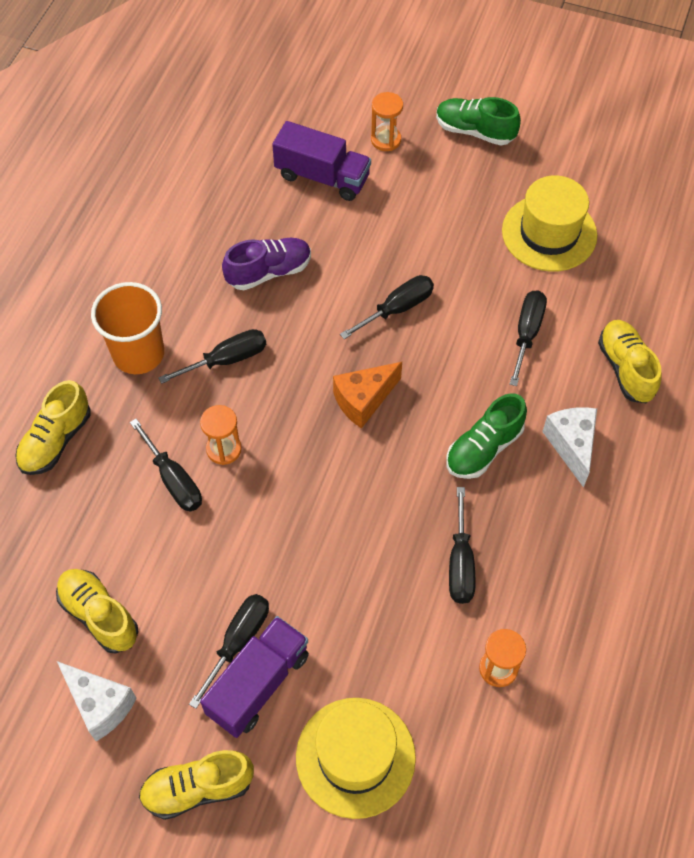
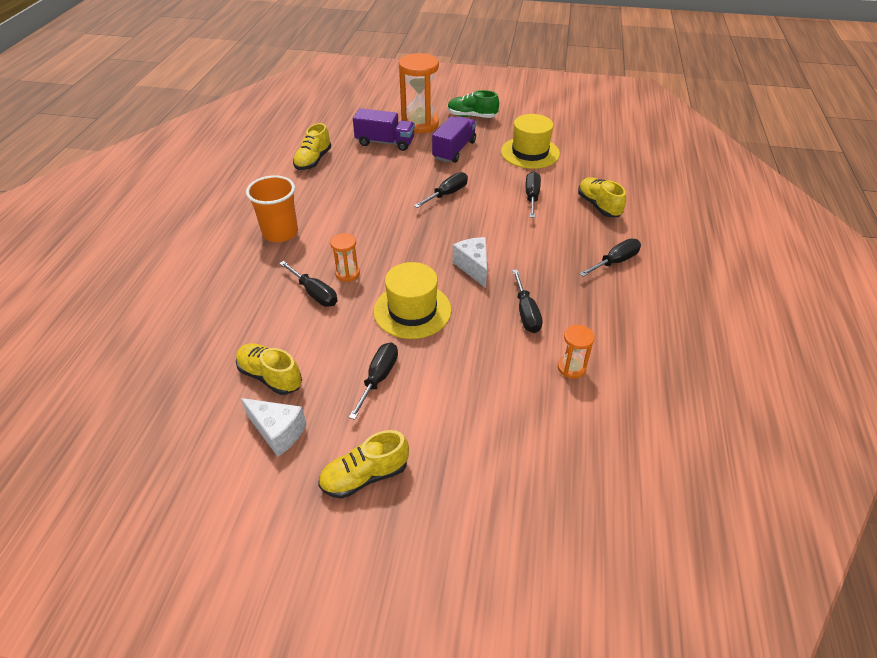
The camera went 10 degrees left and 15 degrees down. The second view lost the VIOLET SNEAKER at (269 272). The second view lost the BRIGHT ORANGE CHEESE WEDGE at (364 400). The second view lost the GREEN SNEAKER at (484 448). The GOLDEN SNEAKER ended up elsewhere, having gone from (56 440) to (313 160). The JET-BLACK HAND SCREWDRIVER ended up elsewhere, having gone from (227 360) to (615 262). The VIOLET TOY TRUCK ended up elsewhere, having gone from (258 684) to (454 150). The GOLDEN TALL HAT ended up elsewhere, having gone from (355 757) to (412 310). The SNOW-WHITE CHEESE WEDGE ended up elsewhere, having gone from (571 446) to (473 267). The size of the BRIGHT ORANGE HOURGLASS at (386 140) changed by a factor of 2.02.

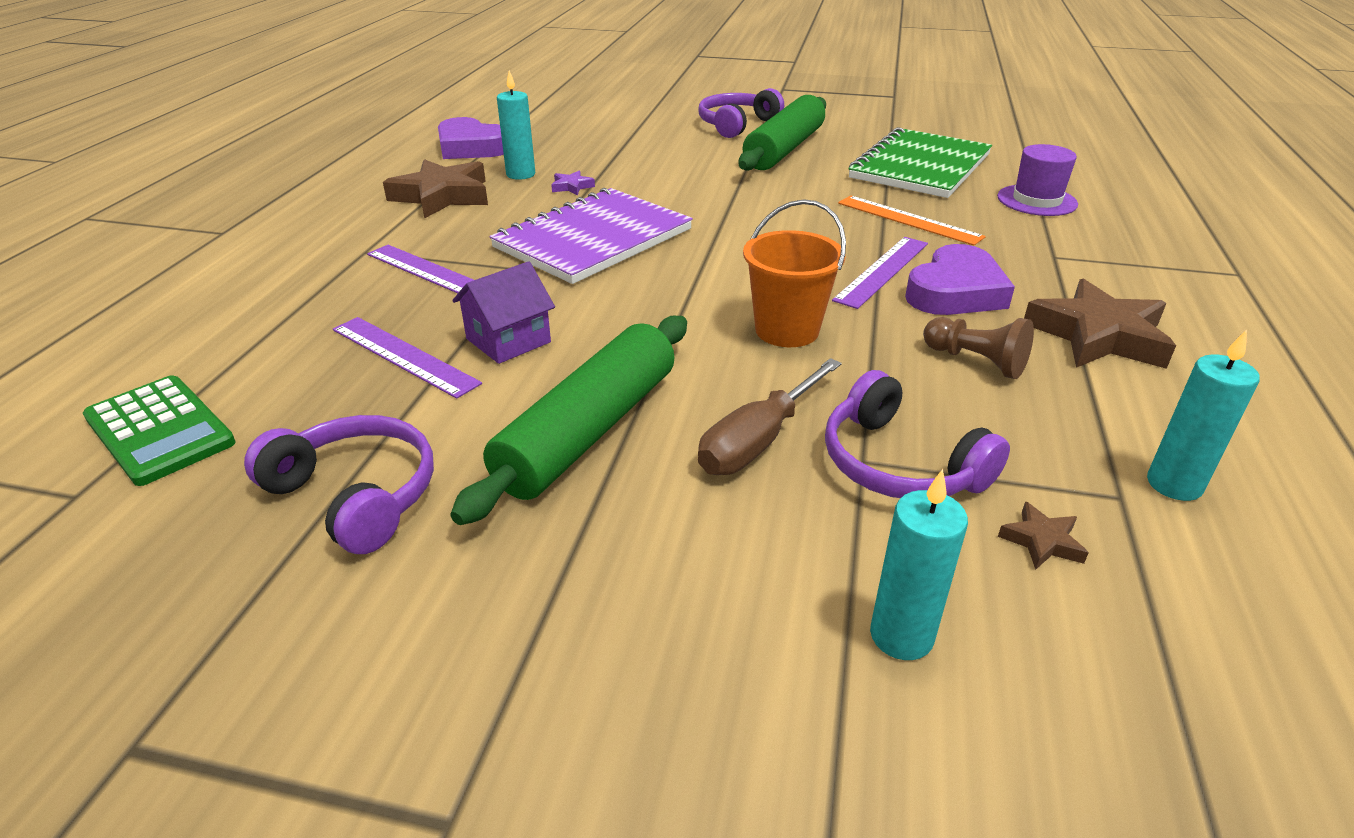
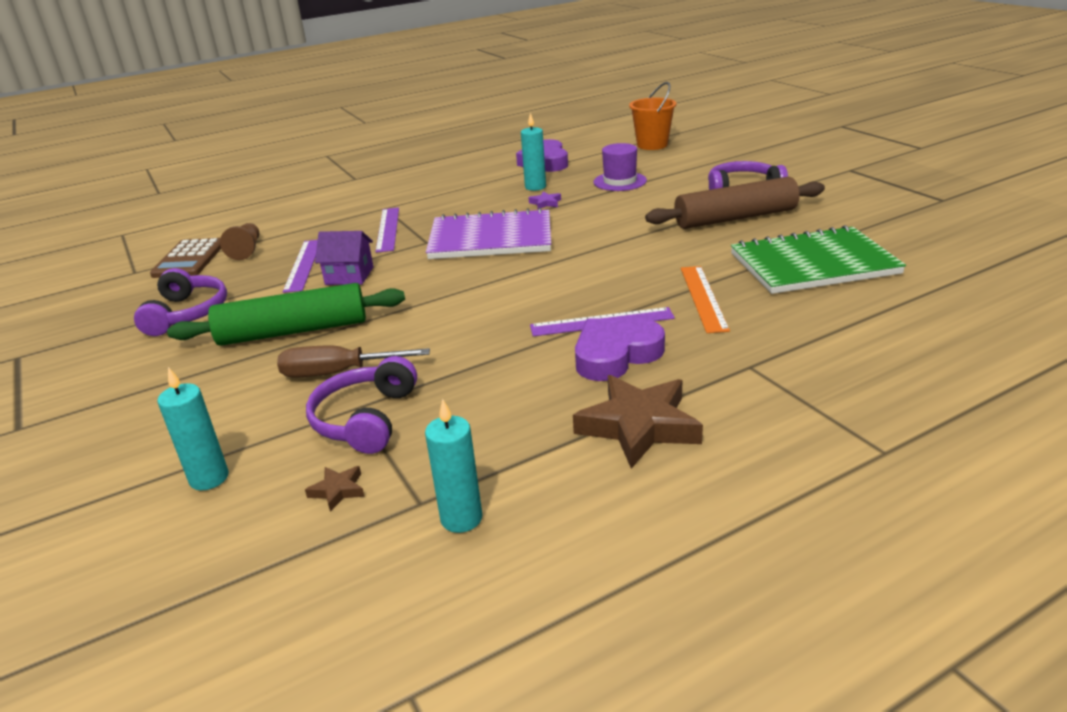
The camera went 50 degrees right and 5 degrees down. The second view lost the RUSSET STAR at (442 196). The BRIGHT ORANGE PAIL ended up elsewhere, having gone from (787 330) to (652 145). The RUSSET CHESS PAWN ended up elsewhere, having gone from (976 361) to (246 250). The VIOLET TALL HAT ended up elsewhere, having gone from (1036 200) to (620 181). What was the GREEN ADDING MACHINE at (159 430) turned into the RUSSET ADDING MACHINE at (189 259). What was the GREEN ROLLING PIN at (784 149) turned into the RUSSET ROLLING PIN at (735 218). The VIOLET LOVE HEART at (955 292) ended up facing another way, 150 degrees clockwise from before.

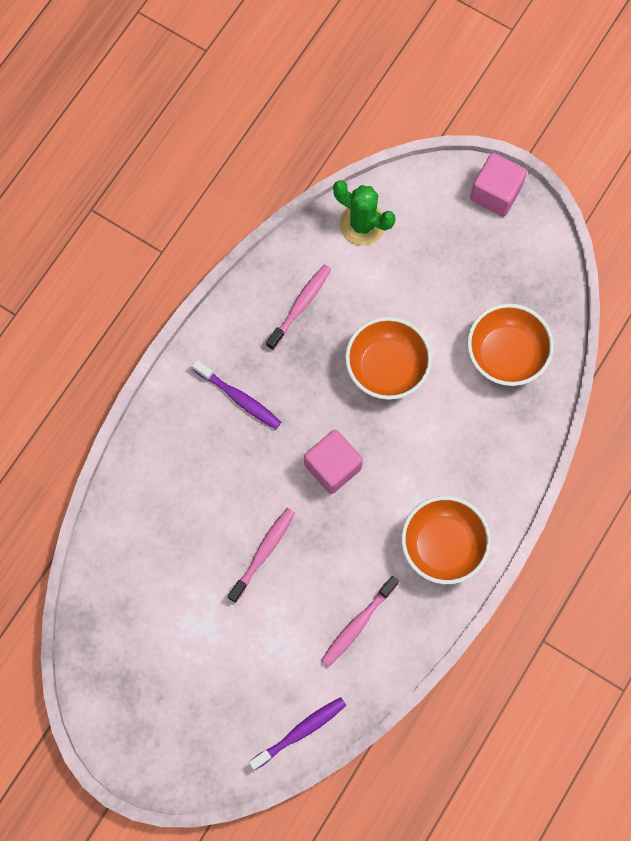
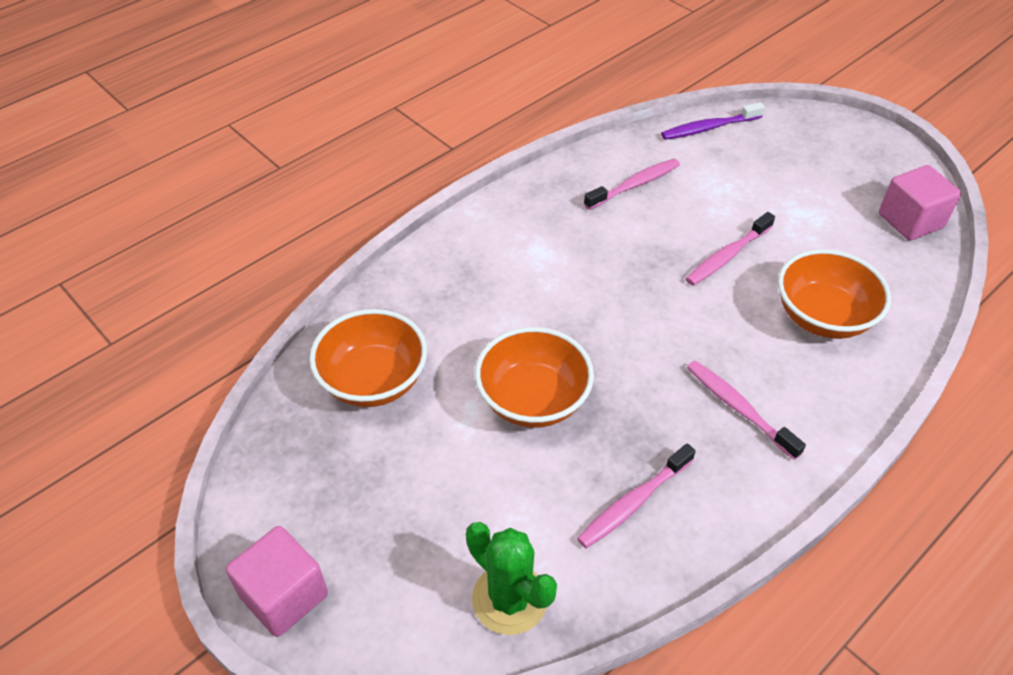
The camera went 165 degrees left and 25 degrees down. The ROSY SOLID CUBE ended up elsewhere, having gone from (333 466) to (910 221). The BRIGHT ORANGE DEEP DISH ended up elsewhere, having gone from (443 545) to (822 317). What was the VIOLET DENTAL BRUSH at (239 398) turned into the ROSY DENTAL BRUSH at (738 408).

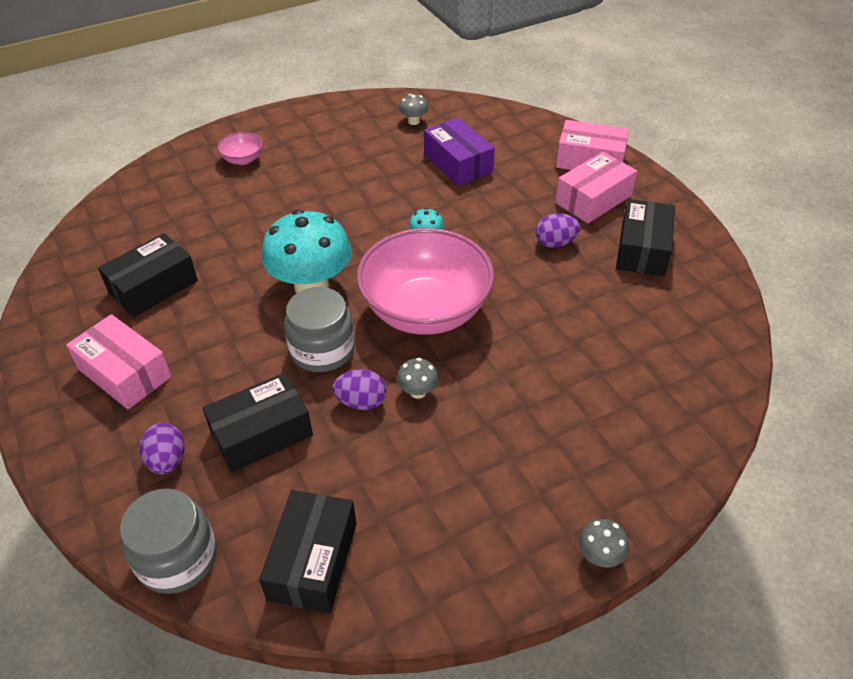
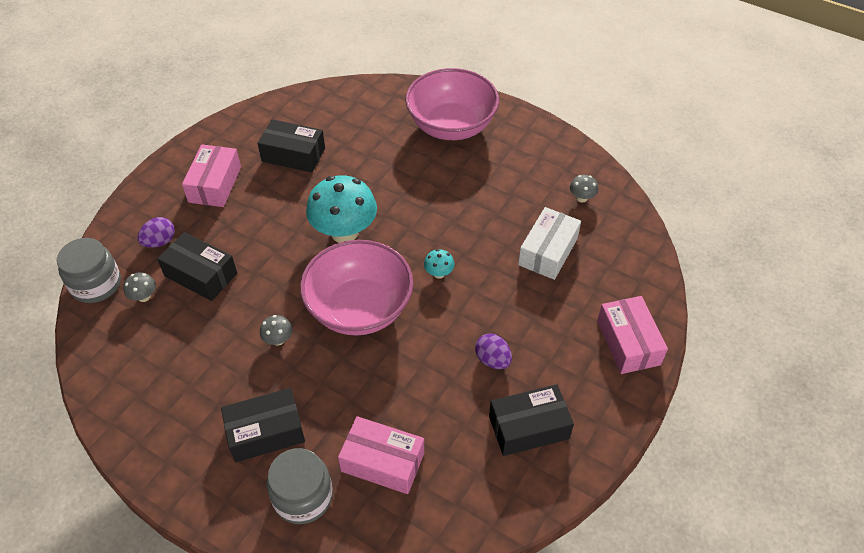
The camera went 60 degrees right and 5 degrees up. The second view lost the VIOLET EGG at (361 402). The JET-BLACK PACKAGE ended up elsewhere, having gone from (313 561) to (266 432). The ASH-GREY JAM JAR ended up elsewhere, having gone from (322 350) to (303 496). The ROSY PACKAGE ended up elsewhere, having gone from (593 199) to (382 462). The ASH-GREY MUSHROOM ended up elsewhere, having gone from (599 556) to (144 297). What was the VIOLET PACKAGE at (458 163) turned into the SNOW-WHITE PACKAGE at (548 251). The size of the ROSY DEEP DISH at (243 159) changed by a factor of 2.44.

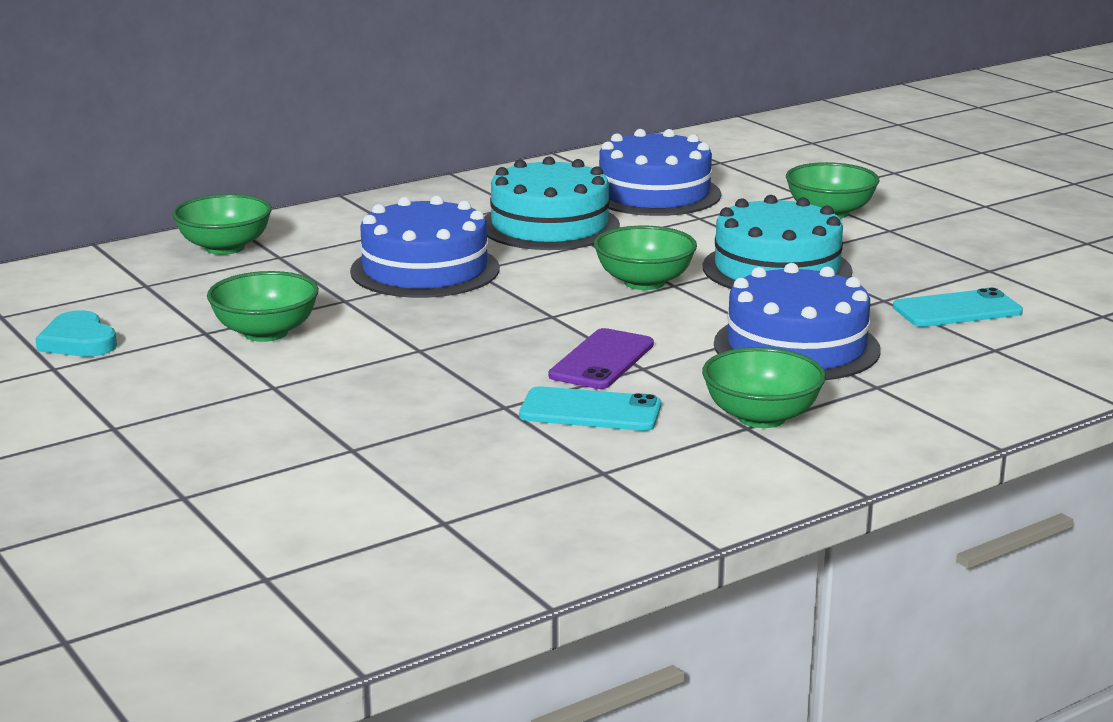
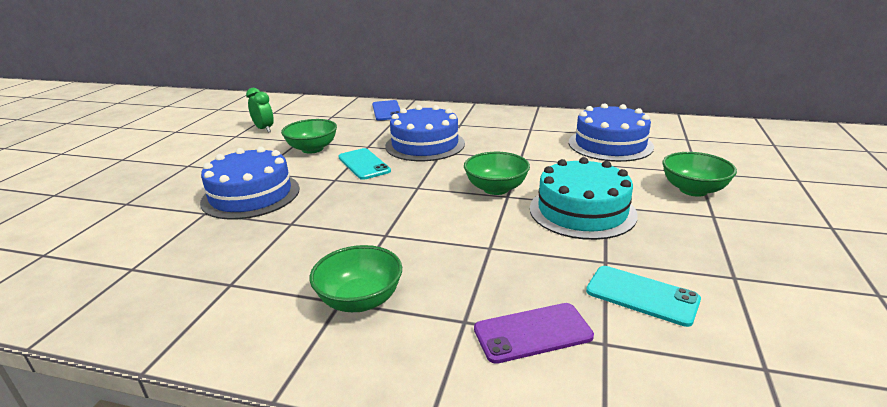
The camera went 50 degrees right and 5 degrees up. The second view lost the AQUA CAKE at (549 225). The AQUA PHONE ended up elsewhere, having gone from (590 411) to (364 164). The VIOLET PHONE ended up elsewhere, having gone from (602 360) to (532 333). The BLUE CAKE ended up elsewhere, having gone from (796 346) to (251 195). Where the AQUA LOVE HEART stood at (78 341), the GREEN CLOCK came to stand at (264 129). Where the GREEN DEEP DISH stood at (225 247), the BLUE PHONE came to stand at (387 111).

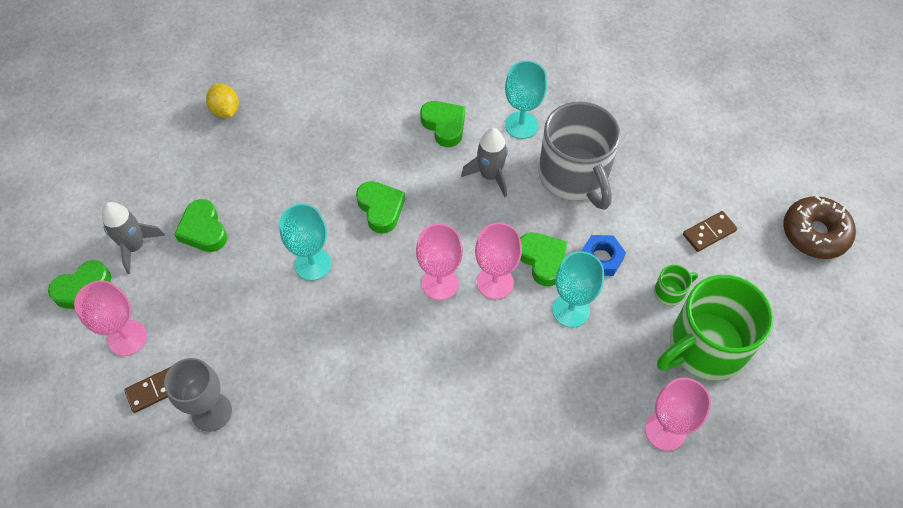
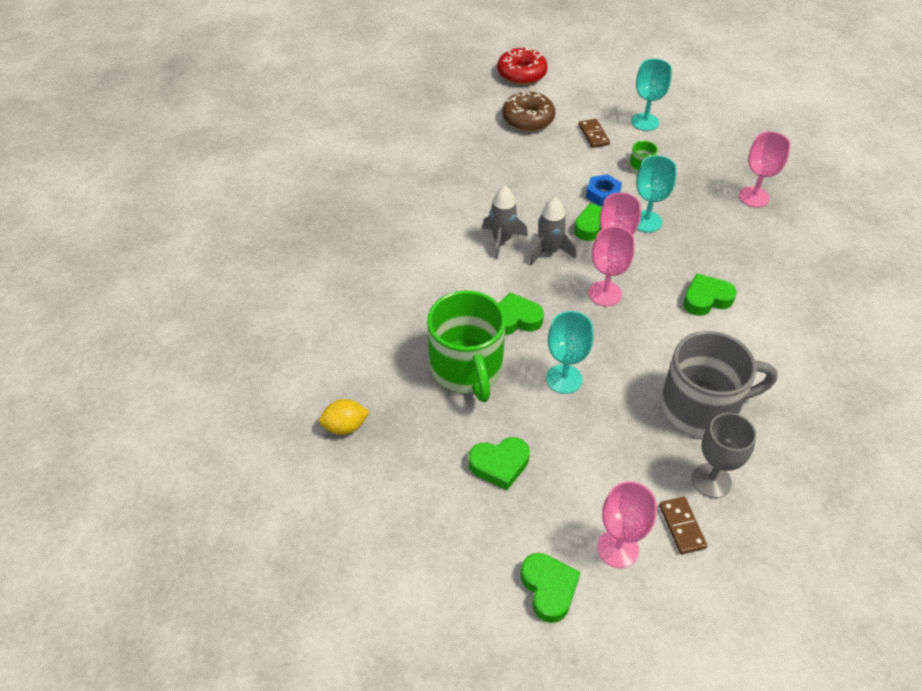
The camera went 75 degrees left and 10 degrees down. The second view gained the SCARLET DONUT at (521 74). The ASH-GREY TOY ROCKET ended up elsewhere, having gone from (135 247) to (549 252). The GREEN LOVE HEART ended up elsewhere, having gone from (444 125) to (706 299). The AQUA CHALICE ended up elsewhere, having gone from (521 125) to (645 122). The ASH-GREY MUG ended up elsewhere, having gone from (574 176) to (701 407). The GREEN MUG ended up elsewhere, having gone from (705 347) to (467 369). The RUSSET DONUT ended up elsewhere, having gone from (814 233) to (528 119).

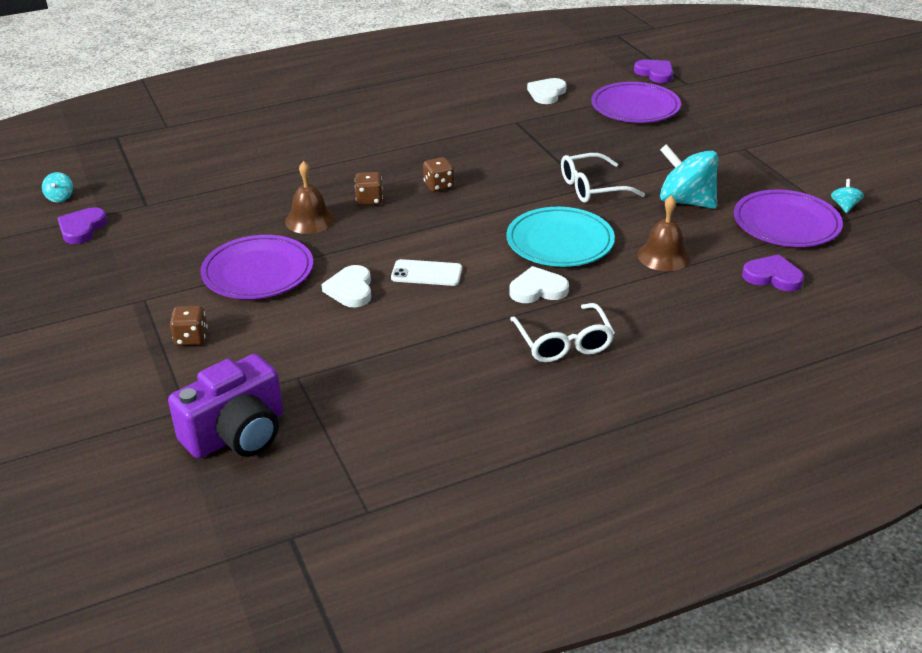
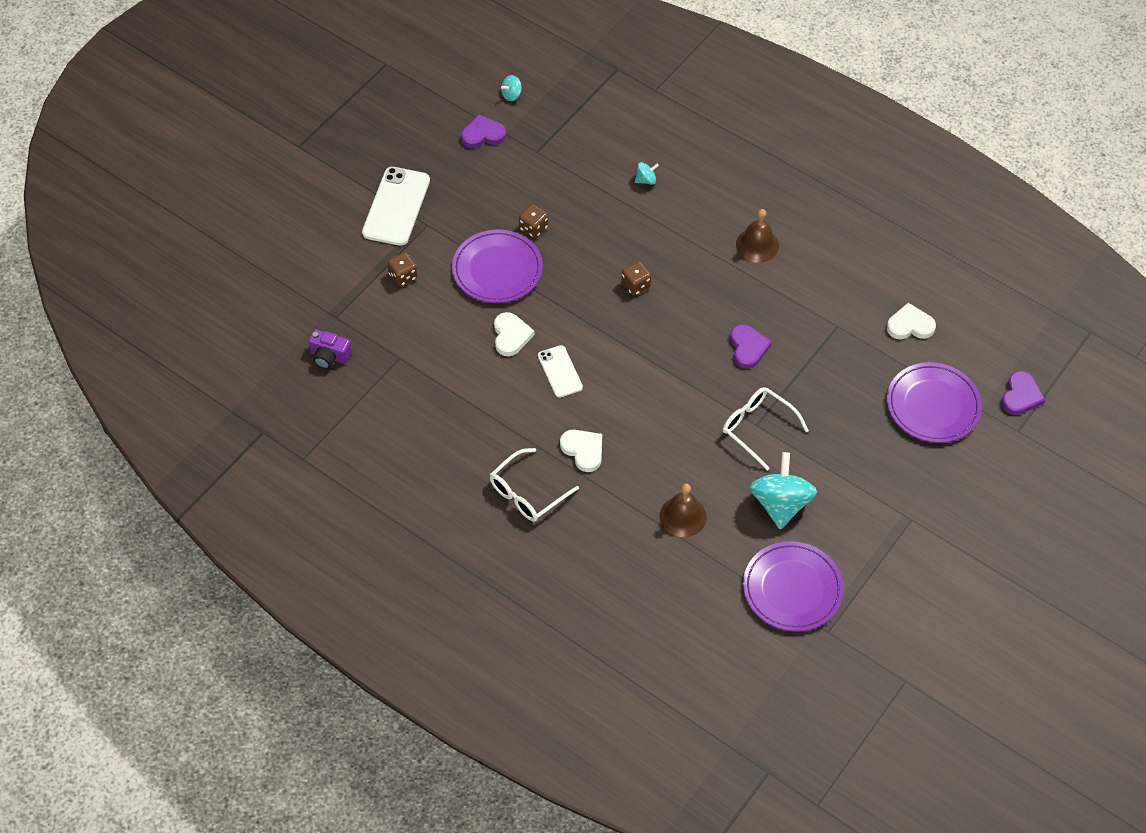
The camera went 60 degrees right and 20 degrees up. The second view lost the AQUA FLAT DISH at (560 242). The second view gained the SNOW-WHITE PHONE at (396 206). The RUSSET HAND BELL ended up elsewhere, having gone from (310 220) to (757 245). The RUSSET GAME DIE ended up elsewhere, having gone from (438 186) to (533 228). The VIOLET LOVE HEART ended up elsewhere, having gone from (772 276) to (748 348). The AQUA WHIRLIGIG ended up elsewhere, having gone from (844 206) to (646 180). The SNOW-WHITE LOVE HEART at (350 290) ended up facing another way, 120 degrees clockwise from before. The size of the VIOLET PHOTO CAMERA at (237 433) changed by a factor of 0.55.

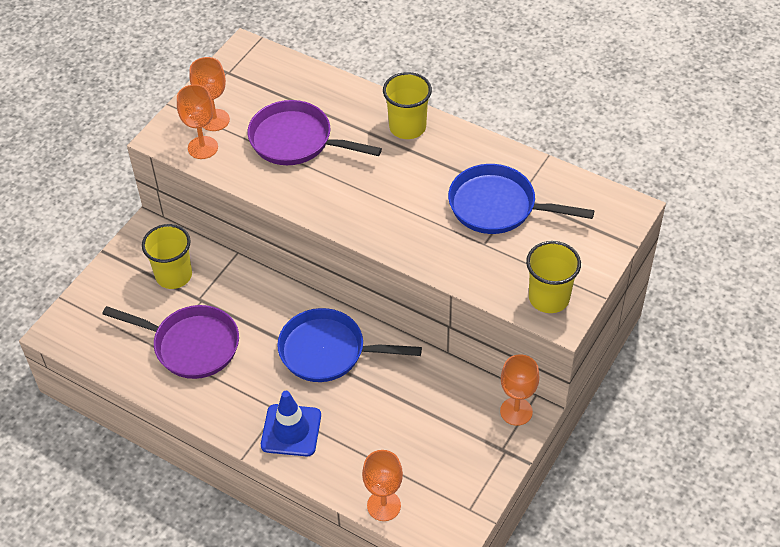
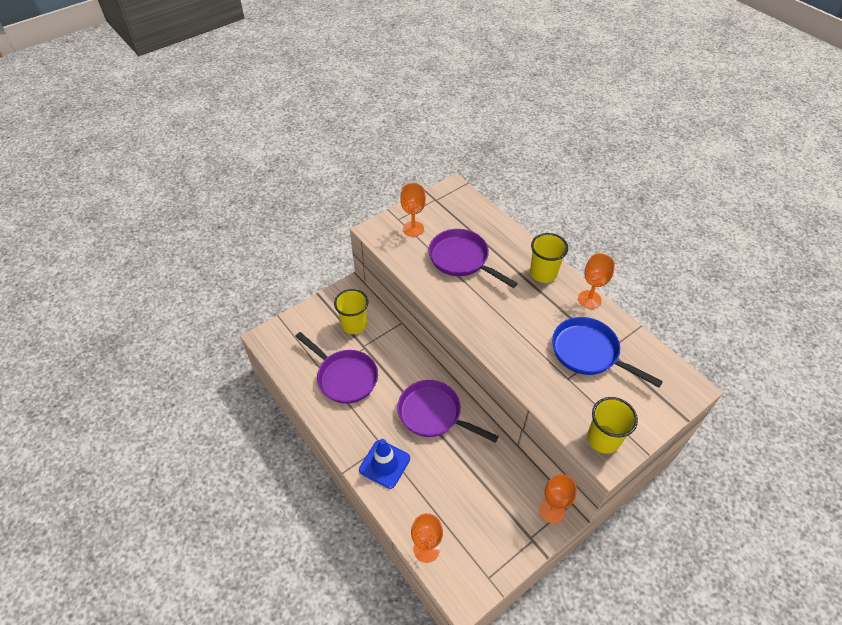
The camera went 20 degrees right and 0 degrees up. The BRIGHT ORANGE CHALICE ended up elsewhere, having gone from (203 147) to (589 299). What was the BLUE SKILLET at (328 351) turned into the VIOLET SKILLET at (433 414).

